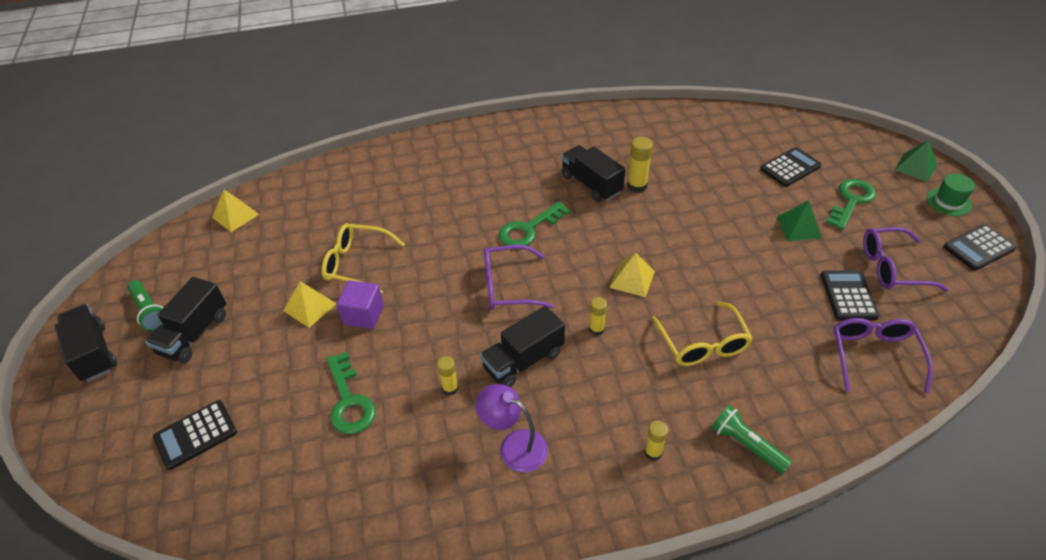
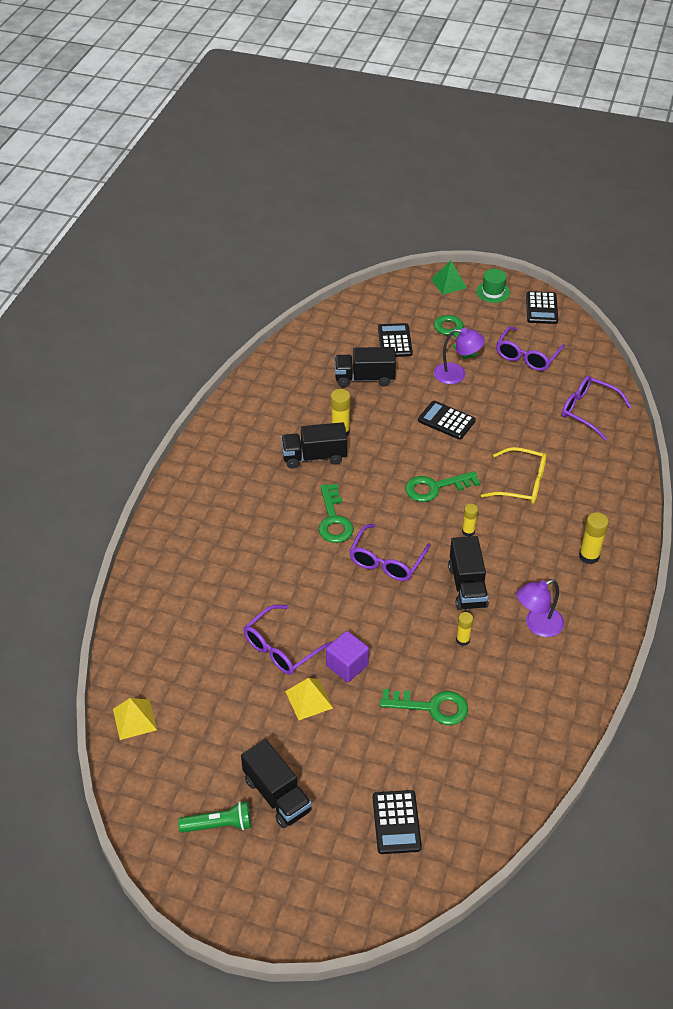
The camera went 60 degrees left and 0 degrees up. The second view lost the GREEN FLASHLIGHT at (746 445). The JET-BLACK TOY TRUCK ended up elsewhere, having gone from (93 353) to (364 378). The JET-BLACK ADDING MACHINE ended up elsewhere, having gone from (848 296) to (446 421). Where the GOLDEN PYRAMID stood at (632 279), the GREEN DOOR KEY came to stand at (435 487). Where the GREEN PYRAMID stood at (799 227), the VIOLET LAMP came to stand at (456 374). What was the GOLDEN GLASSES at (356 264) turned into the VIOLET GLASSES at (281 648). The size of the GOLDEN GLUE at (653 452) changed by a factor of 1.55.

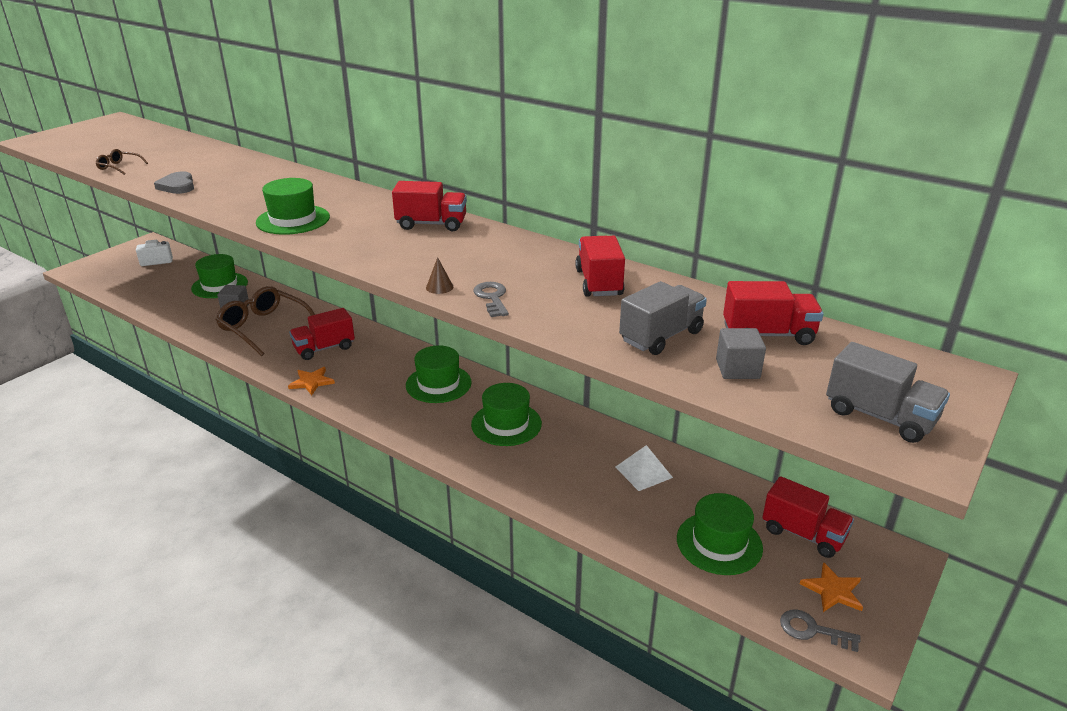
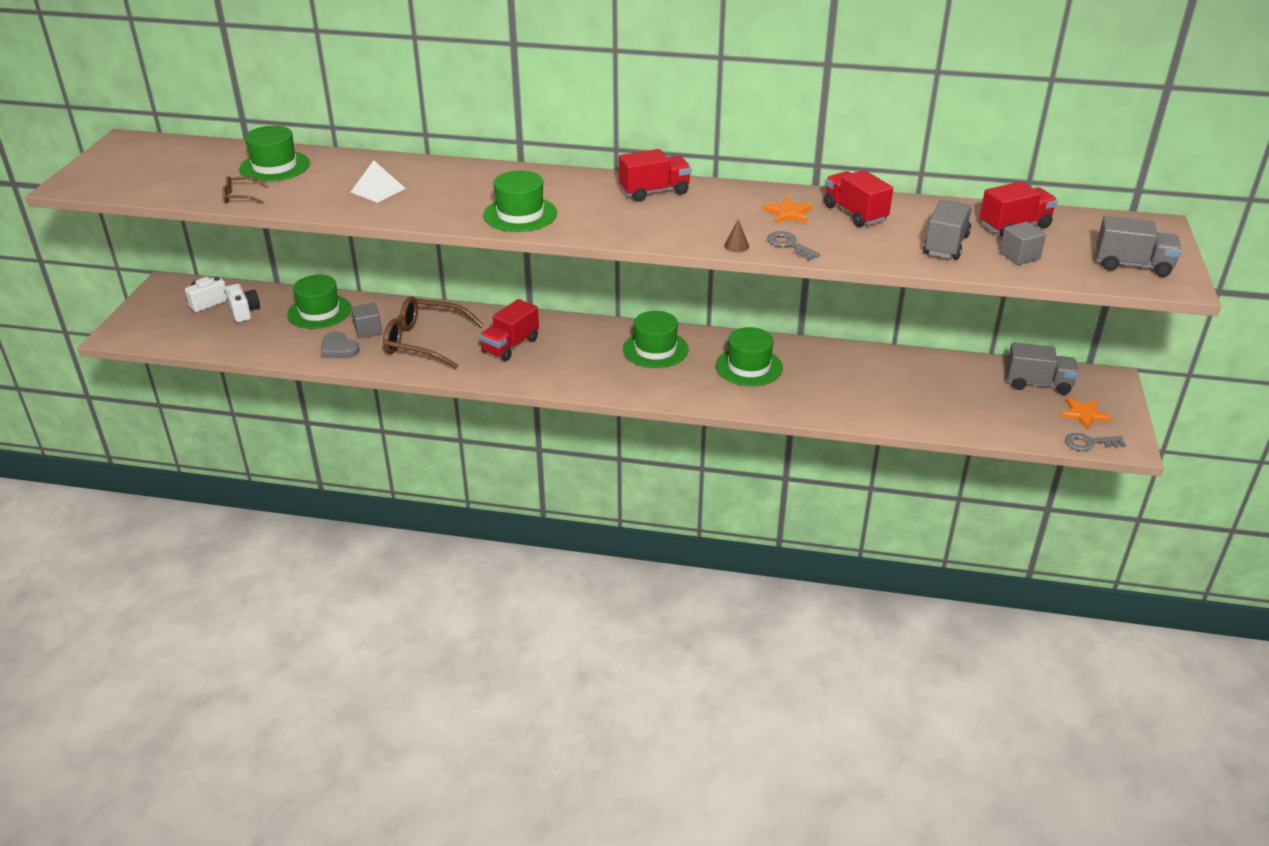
The camera went 25 degrees left and 5 degrees up. The second view gained the SNOW-WHITE PHOTO CAMERA at (244 312). The ASH-GREY LOVE HEART ended up elsewhere, having gone from (177 186) to (338 349). The BRIGHT ORANGE STAR ended up elsewhere, having gone from (311 382) to (788 213). The SNOW-WHITE PYRAMID ended up elsewhere, having gone from (643 472) to (378 190). The GREEN TALL HAT ended up elsewhere, having gone from (719 543) to (274 166). What was the SCARLET TOY TRUCK at (803 534) turned into the ASH-GREY TOY TRUCK at (1037 384).

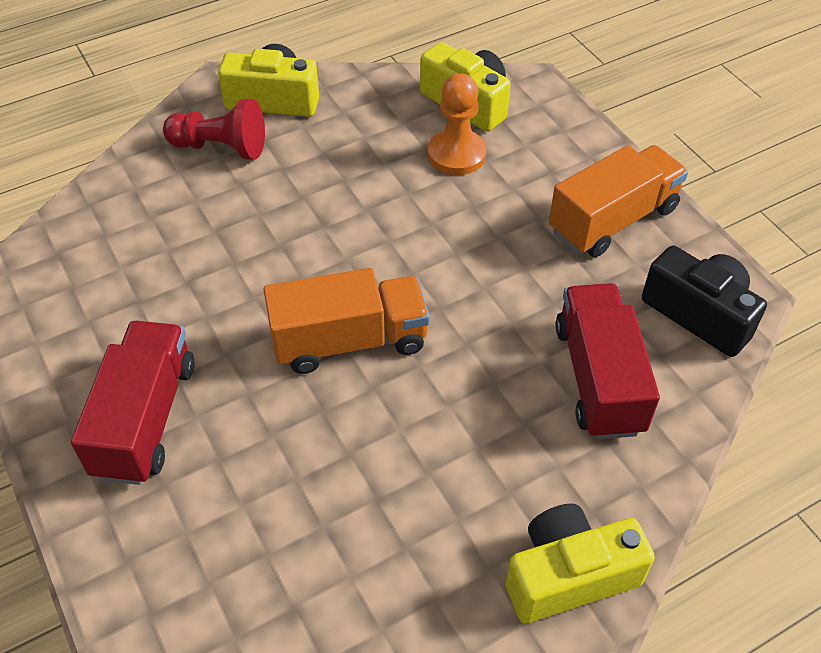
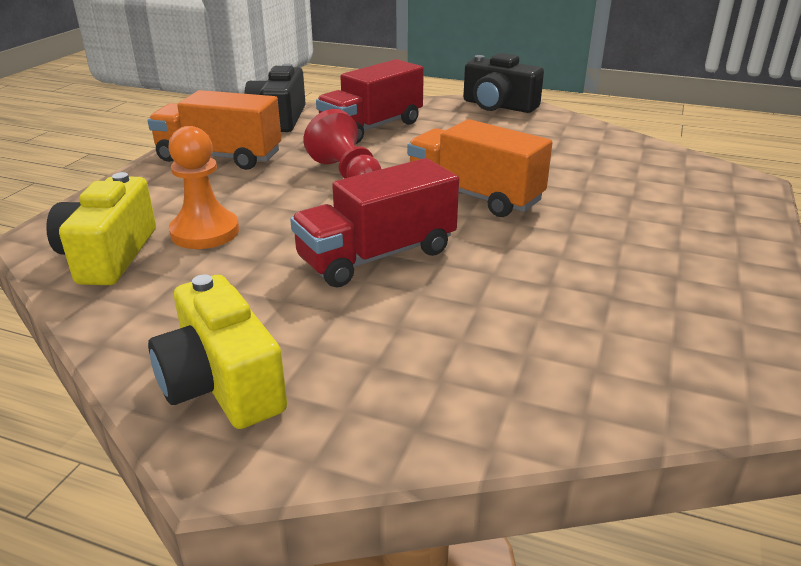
The camera went 130 degrees left and 20 degrees down. The SCARLET TOY TRUCK ended up elsewhere, having gone from (146 419) to (377 256). The SCARLET CHESS PAWN ended up elsewhere, having gone from (220 147) to (346 174). What was the GOLDEN PHOTO CAMERA at (569 575) turned into the JET-BLACK PHOTO CAMERA at (498 106).

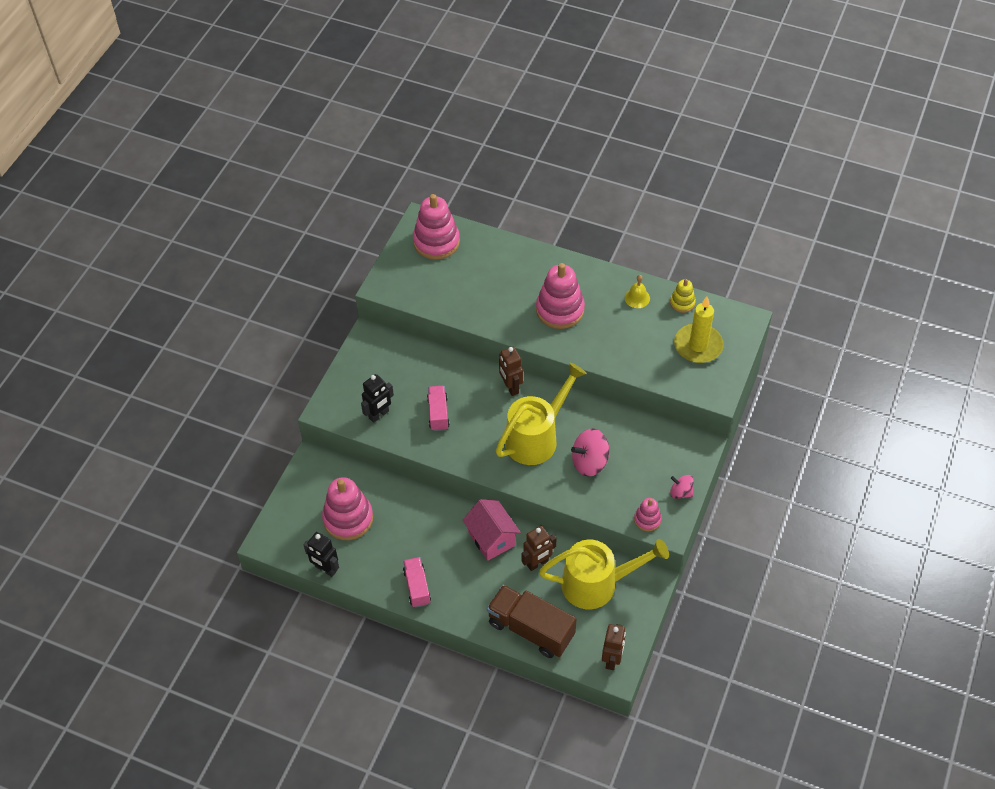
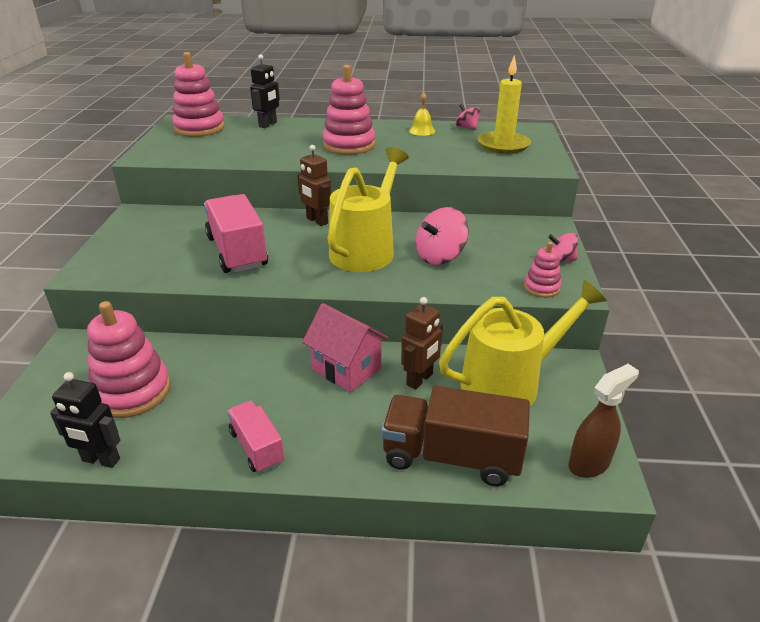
The camera went 20 degrees left and 20 degrees down. The JET-BLACK ROBOT ended up elsewhere, having gone from (379 415) to (268 124). Where the RUSSET ROBOT stood at (612 659), the RUSSET SPRAY CLEANER came to stand at (589 463). Where the GOLDEN RING STACKER stood at (682 303), the ROSY WHIRLIGIG came to stand at (467 128). The size of the ROSY TOY TRUCK at (438 413) changed by a factor of 1.74.

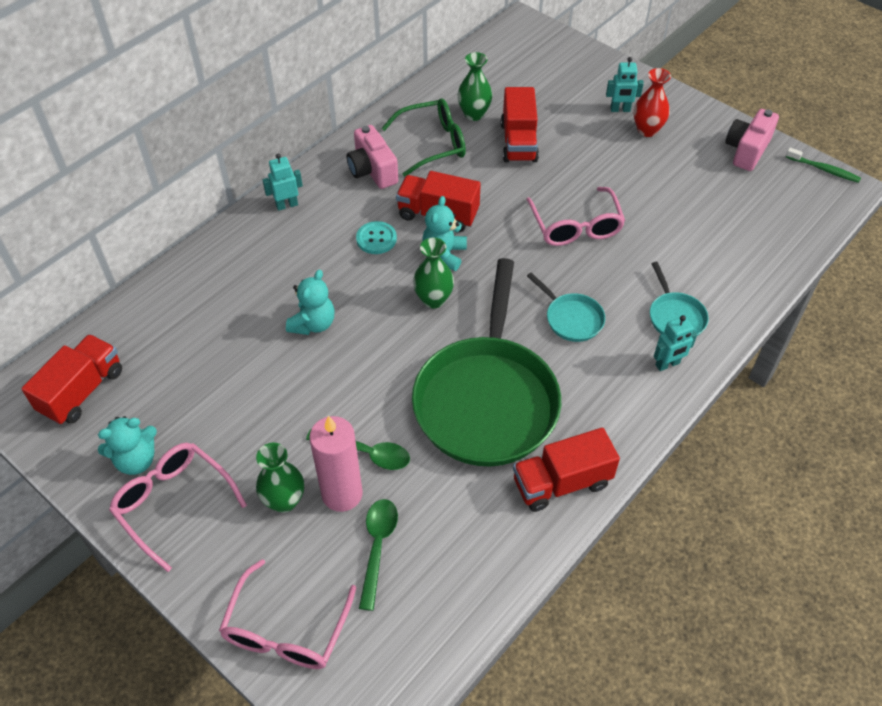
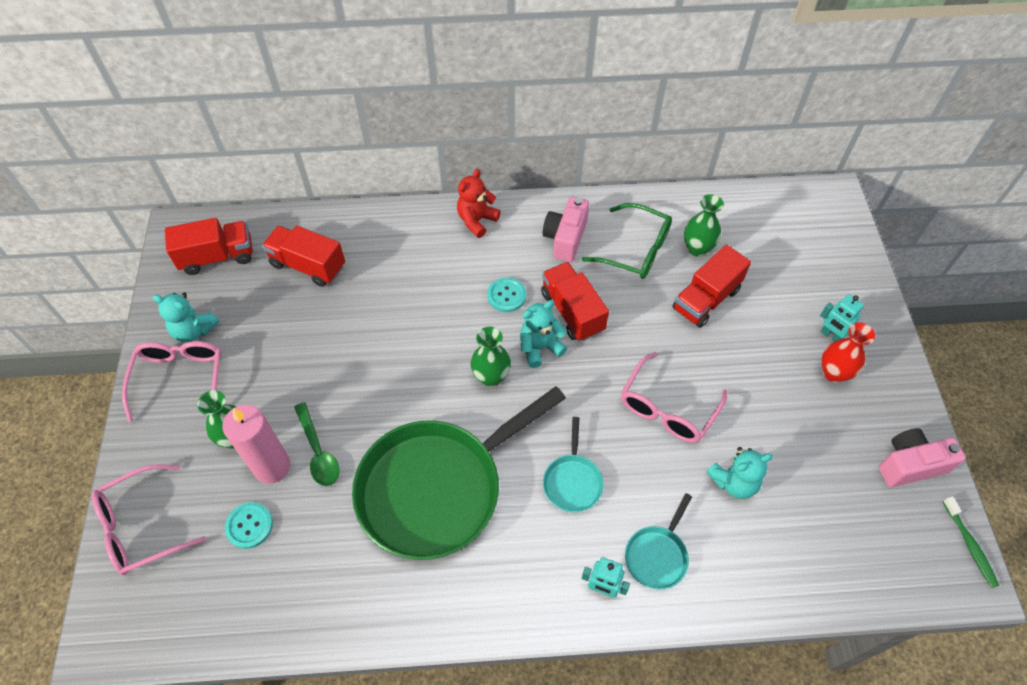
The camera went 45 degrees right and 5 degrees up. The AQUA TEDDY BEAR ended up elsewhere, having gone from (313 324) to (734 482). The SCARLET TOY TRUCK ended up elsewhere, having gone from (561 483) to (308 265). Where the AQUA ROBOT stood at (287 205), the SCARLET TEDDY BEAR came to stand at (477 220). Where the GREEN TEASPOON stood at (377 547), the AQUA SEWING BUTTON came to stand at (249 526).

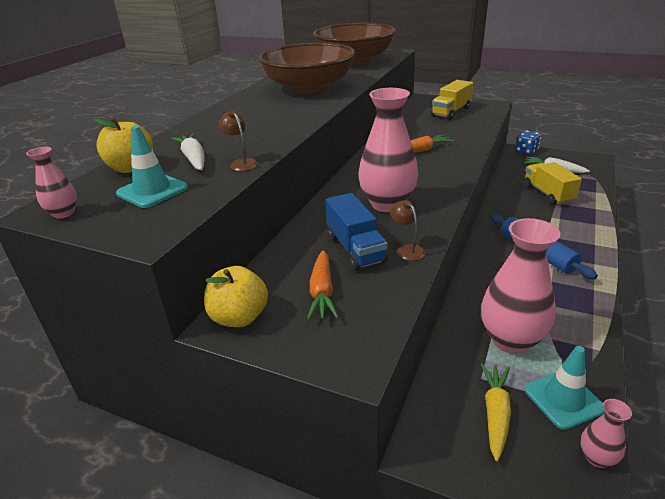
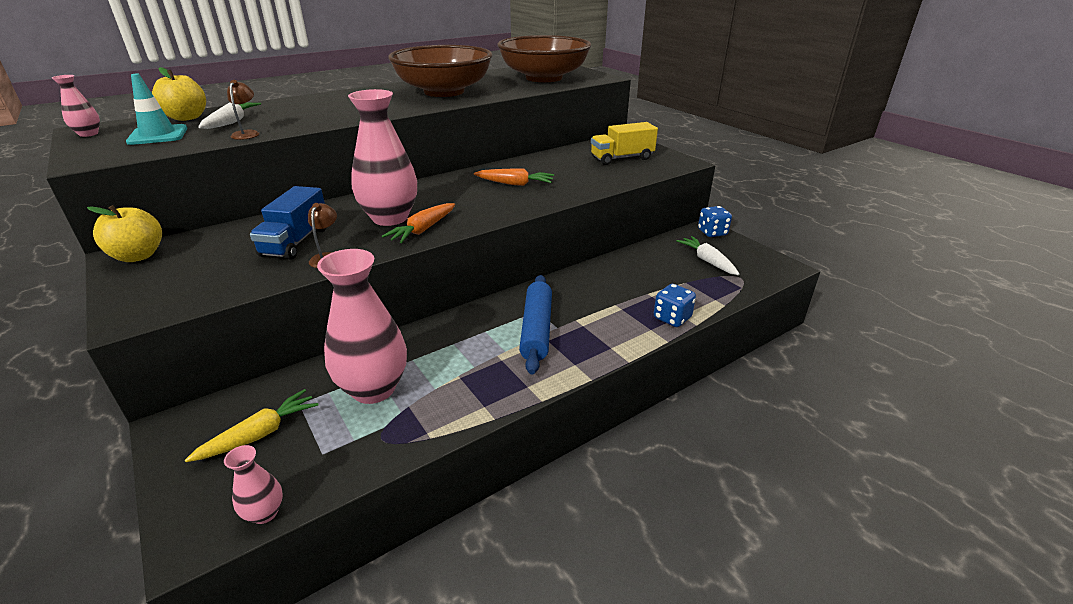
The camera went 30 degrees right and 0 degrees up. The second view lost the GOLDEN TOY TRUCK at (547 194). The second view lost the AQUA TRAFFIC CONE at (563 399). The second view gained the BLUE GAME DIE at (672 318). The BRIGHT ORANGE TOY CARROT ended up elsewhere, having gone from (322 292) to (423 230).

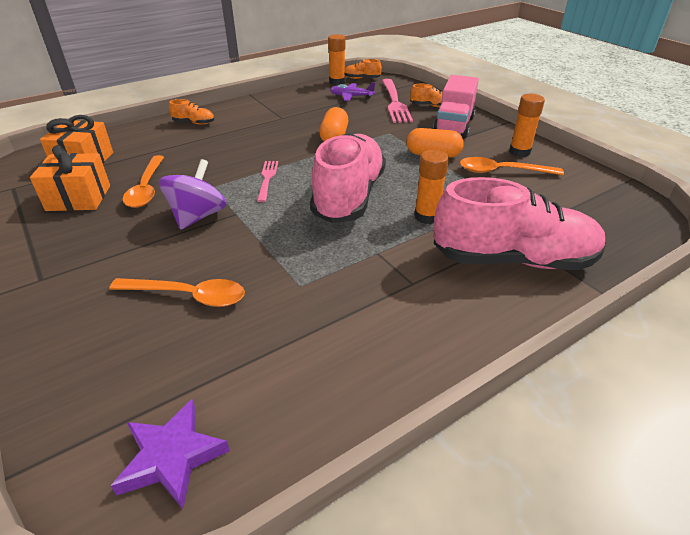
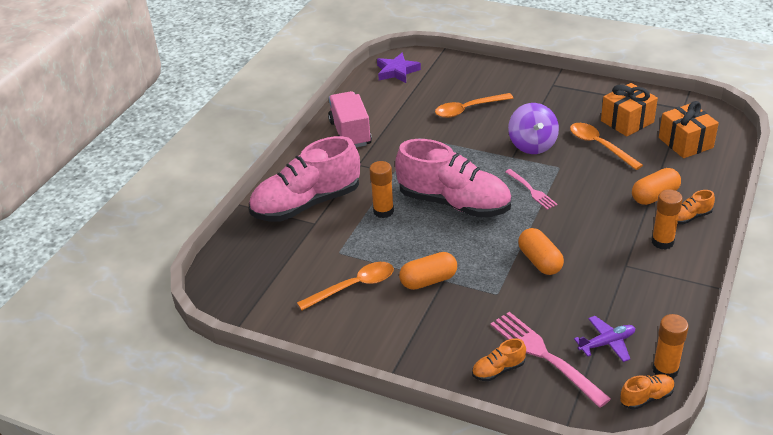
The camera went 150 degrees right and 0 degrees up. The second view gained the BRIGHT ORANGE PILL SHAPE at (654 196). The ROSY TOY TRUCK ended up elsewhere, having gone from (454 126) to (350 133). The BRIGHT ORANGE GLUE ended up elsewhere, having gone from (519 152) to (662 242). The ROSY SNEAKER at (349 196) ended up facing another way, 45 degrees counterclockwise from before.

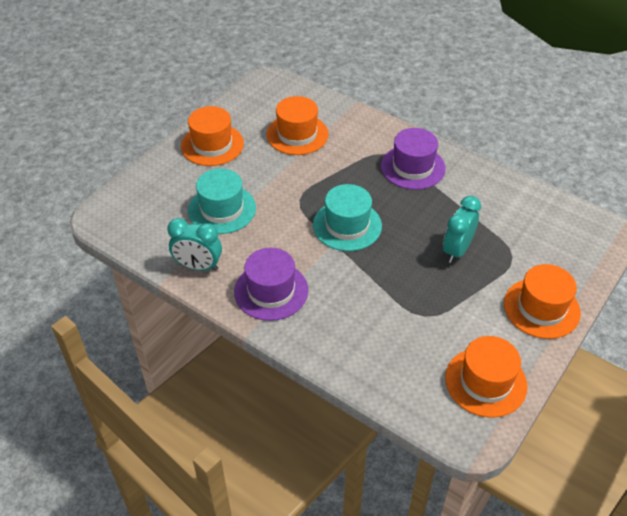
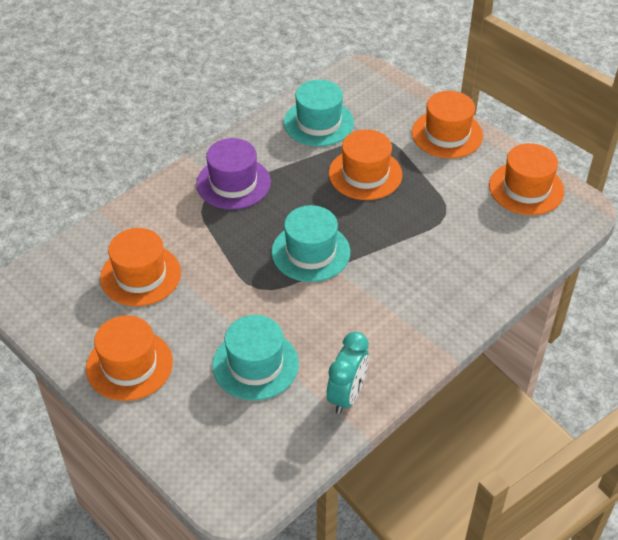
The camera went 80 degrees left and 0 degrees up. The second view lost the VIOLET TALL HAT at (271 291). The second view gained the AQUA TALL HAT at (318 122). Where the AQUA CLOCK stood at (457 250), the BRIGHT ORANGE TALL HAT came to stand at (365 174).

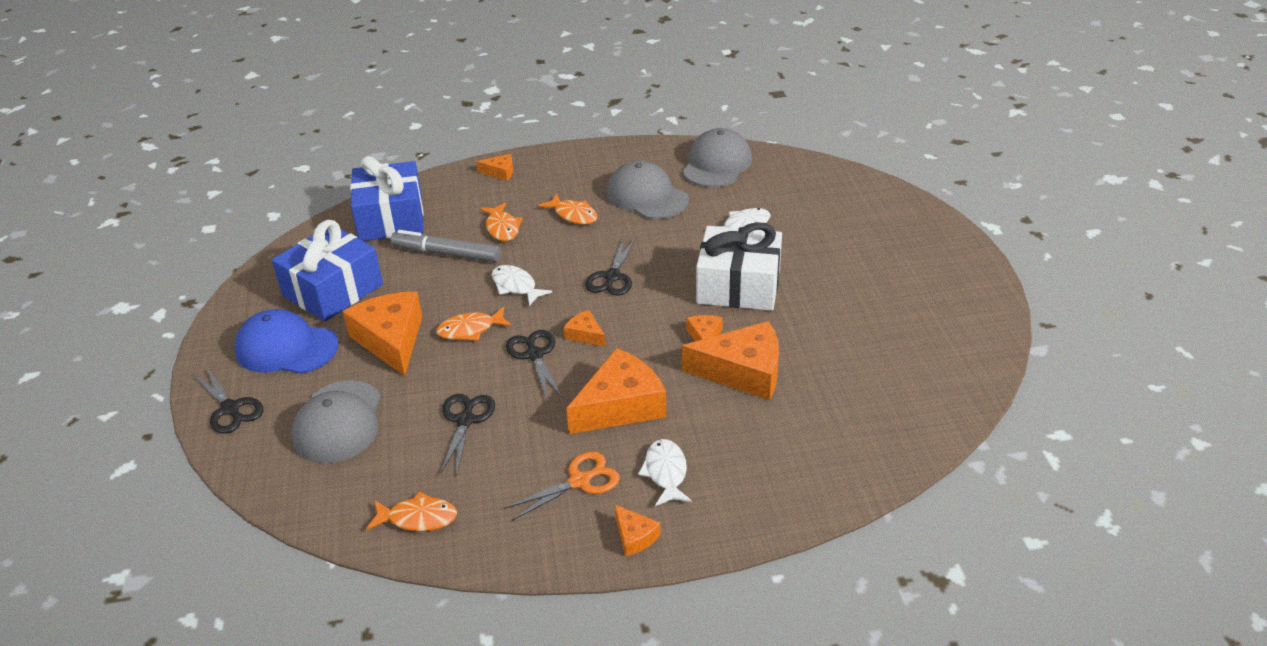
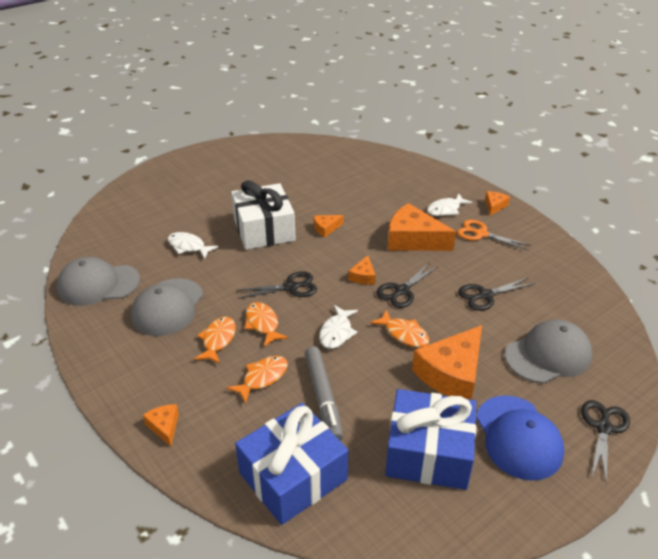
The camera went 120 degrees left and 0 degrees up. The second view lost the BRIGHT ORANGE CHEESE WEDGE at (743 372). The BRIGHT ORANGE FISH ended up elsewhere, having gone from (418 518) to (263 324).

